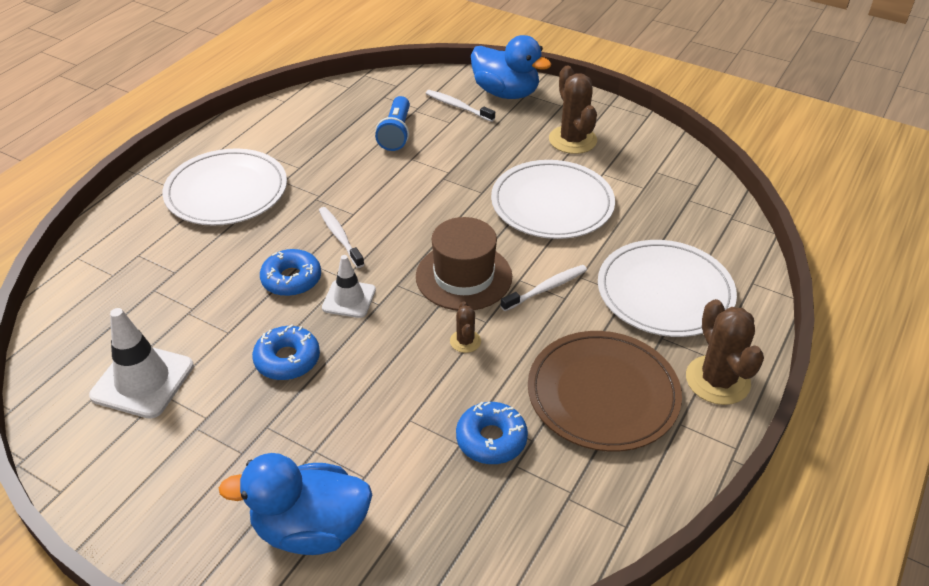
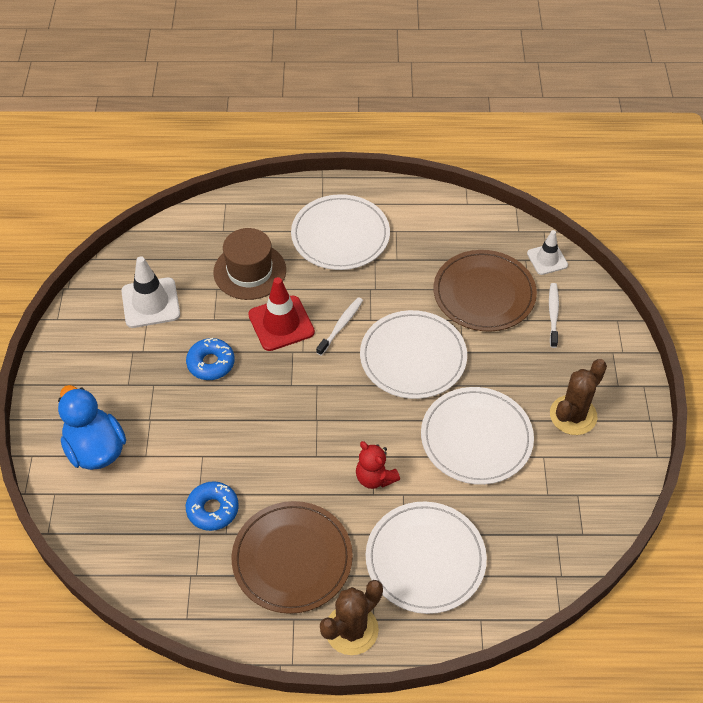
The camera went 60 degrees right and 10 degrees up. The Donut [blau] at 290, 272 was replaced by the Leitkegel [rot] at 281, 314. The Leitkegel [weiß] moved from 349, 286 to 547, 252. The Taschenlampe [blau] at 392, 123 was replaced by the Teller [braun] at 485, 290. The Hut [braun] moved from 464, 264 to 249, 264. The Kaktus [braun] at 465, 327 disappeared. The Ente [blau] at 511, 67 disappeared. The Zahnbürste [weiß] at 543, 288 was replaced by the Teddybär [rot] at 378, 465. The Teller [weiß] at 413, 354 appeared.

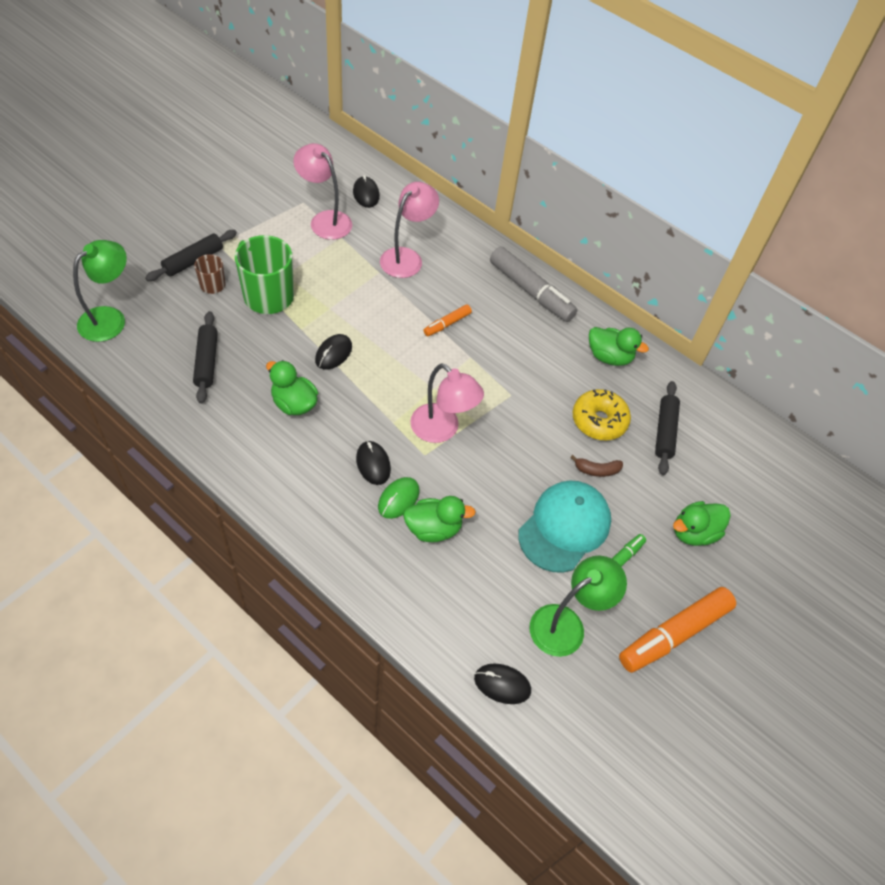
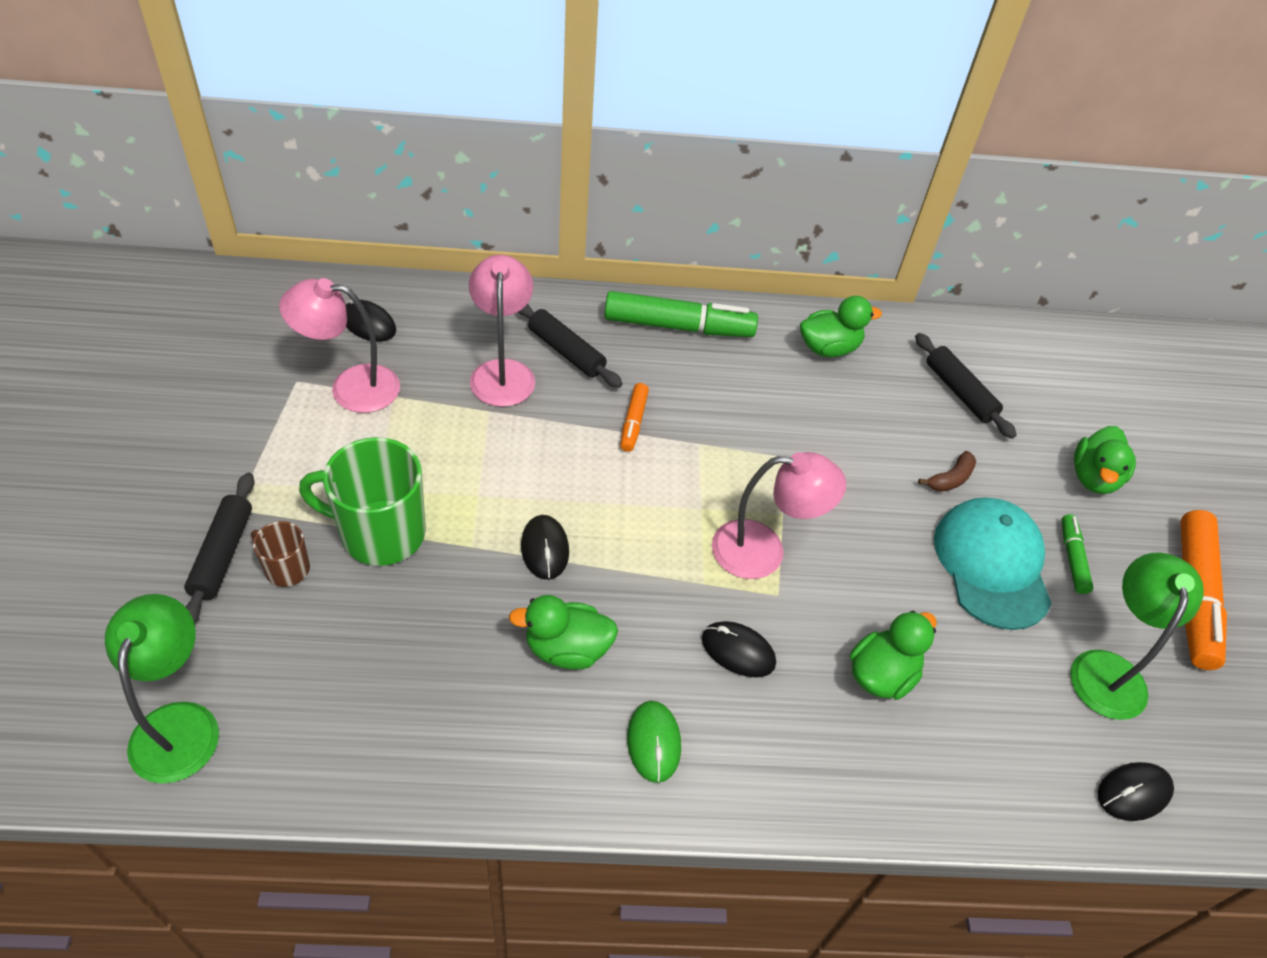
The camera went 40 degrees left and 5 degrees down. The Nudelholz [schwarz] moved from 205, 357 to 570, 346. The Computermaus [grün] moved from 398, 498 to 654, 742. The Filzstift [grau] at 533, 284 became the Filzstift [grün] at 681, 314. The Donut [gelb] at 602, 414 disappeared.

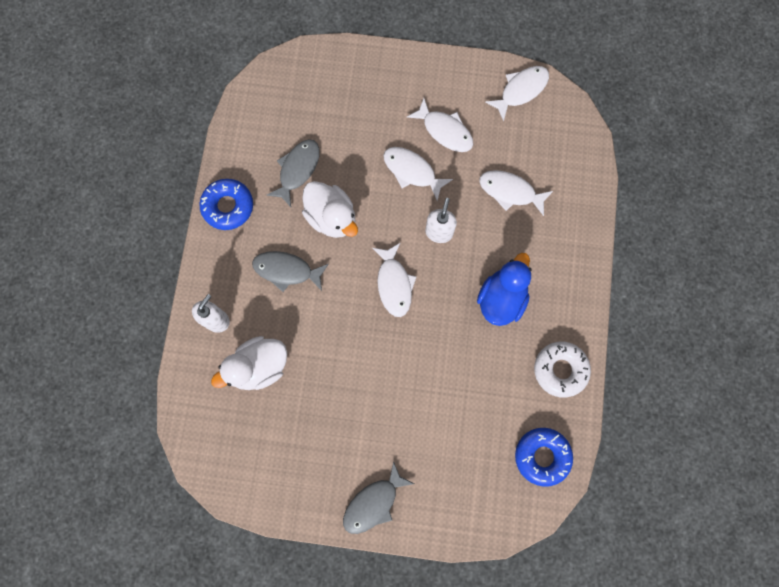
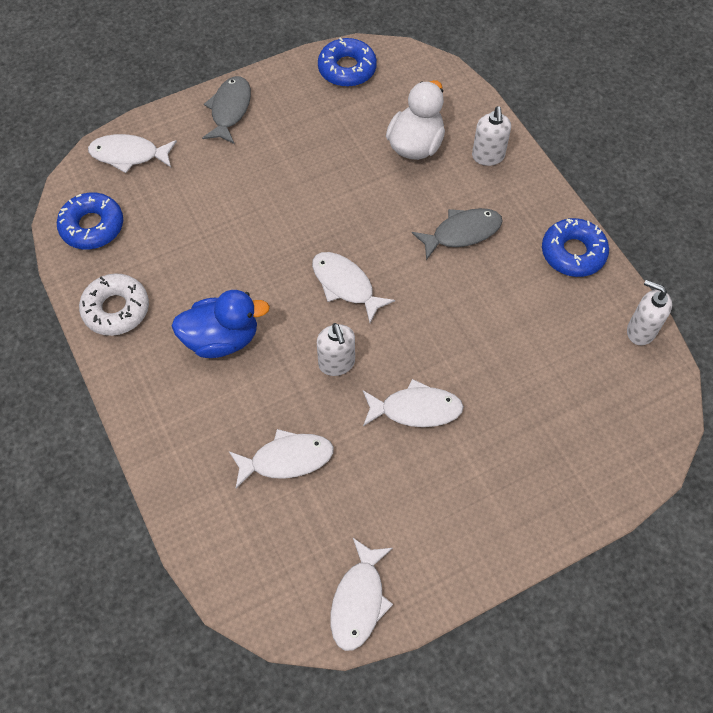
The camera went 145 degrees right and 15 degrees down. The Fisch [grau] at 293, 173 disappeared. The Ente [weiß] at 330, 209 disappeared. The Fisch [weiß] moved from 440, 125 to 132, 153. The Ente [blau] at 504, 289 turned 90 degrees counterclockwise. The Donut [blau] at 347, 62 appeared. The Seifenspender [weiß] at 649, 312 appeared.

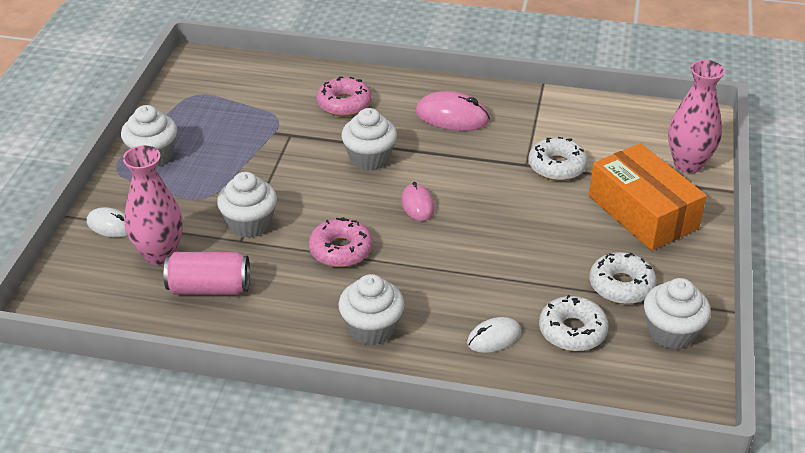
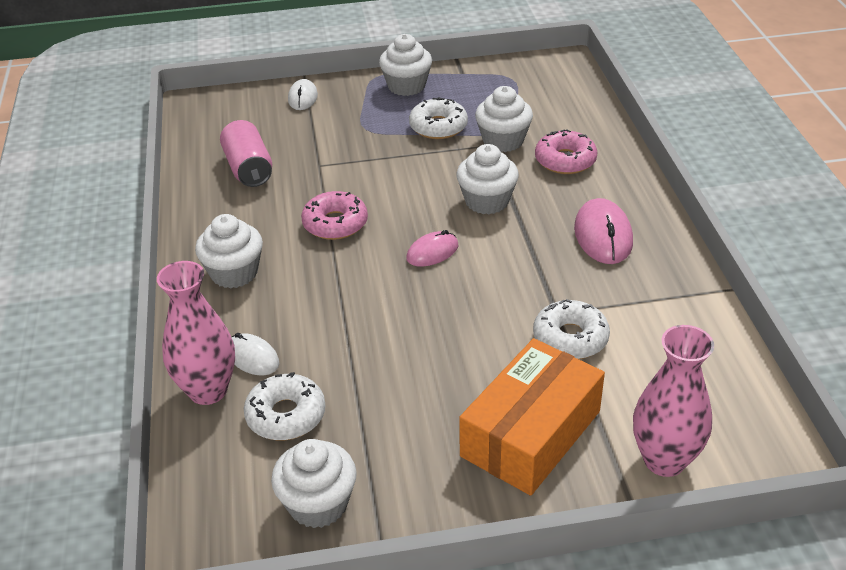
The camera went 70 degrees right and 0 degrees up. The Vase [rosa] moved from 153, 205 to 196, 333. The Muffin [weiß] moved from 247, 205 to 504, 119. The Donut [weiß] moved from 623, 278 to 438, 118.

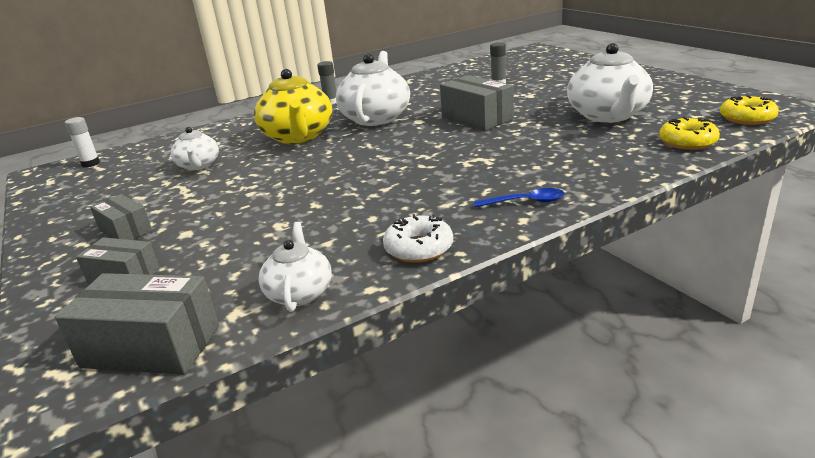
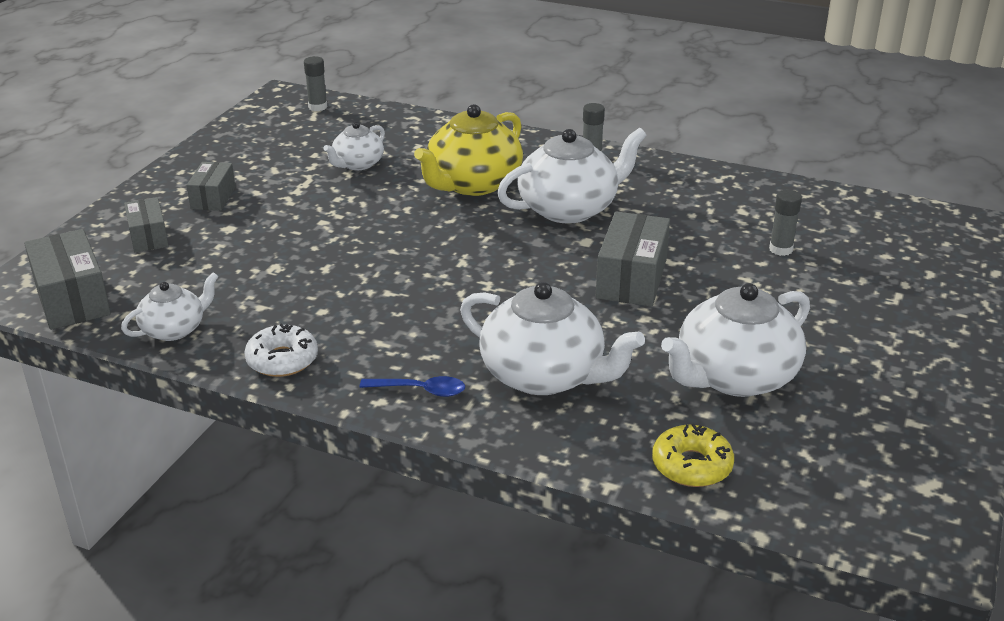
The camera went 50 degrees right and 5 degrees up. The Klebestift [weiß] at 82, 142 became the Klebestift [grau] at 315, 83. The Löffel [blau] at 519, 197 turned 45 degrees counterclockwise. The Donut [gelb] at 749, 110 disappeared. The Teekanne [weiß] at 552, 338 appeared.

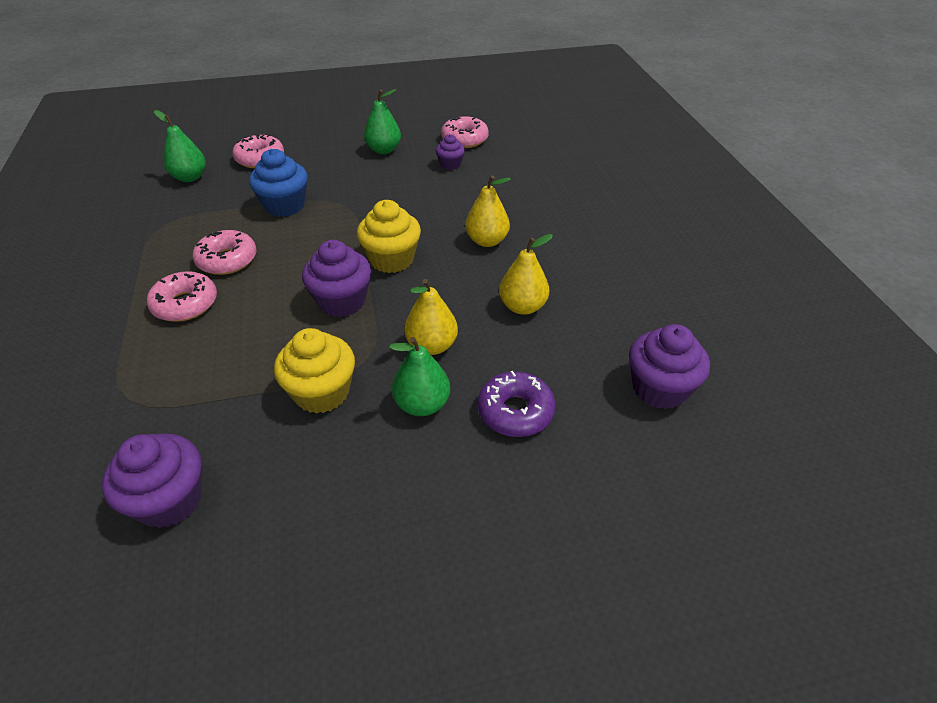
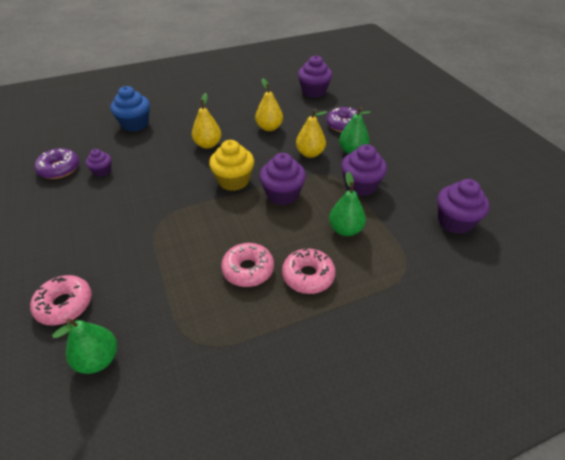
The camera went 100 degrees left and 0 degrees up. The Muffin [blau] moved from 278, 183 to 130, 108. The Muffin [gelb] at 314, 371 became the Muffin [lila] at 364, 170. The Birne [grün] moved from 382, 121 to 347, 204. The Donut [rosa] at 465, 132 became the Donut [lila] at 56, 163.

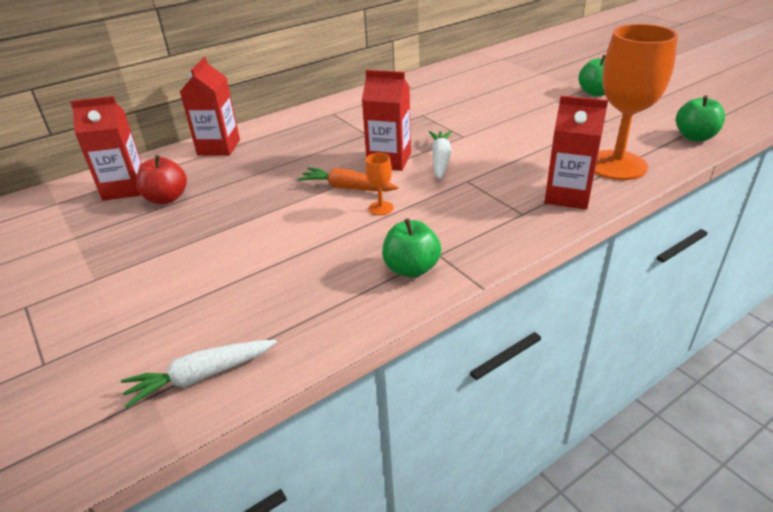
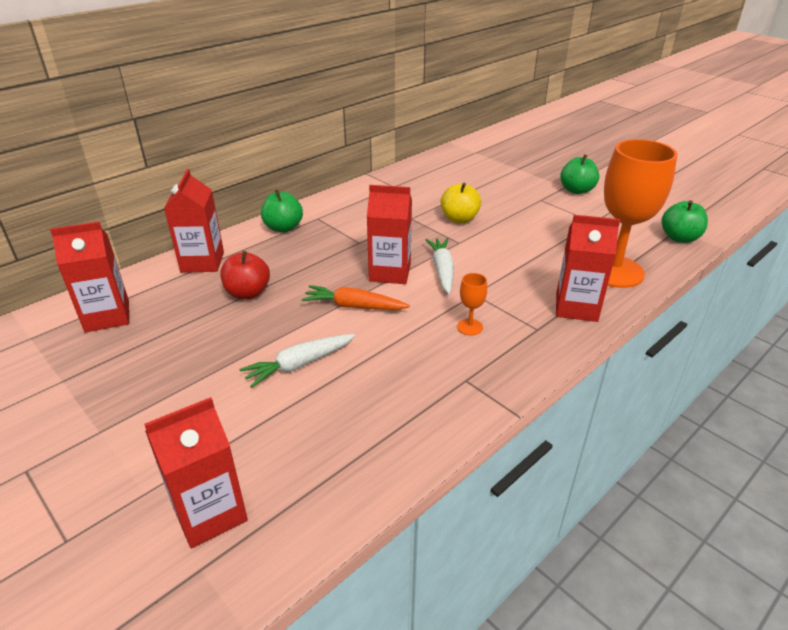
The camera went 10 degrees left and 0 degrees up. The Karotte [weiß] moved from 199, 374 to 297, 361. The Apfel [rot] moved from 161, 179 to 245, 275. The Kelch [orange] moved from 379, 184 to 472, 304. The Apfel [grün] moved from 411, 248 to 282, 211. The Getränkekarton [rot] at 196, 473 appeared. The Apfel [gelb] at 461, 203 appeared.

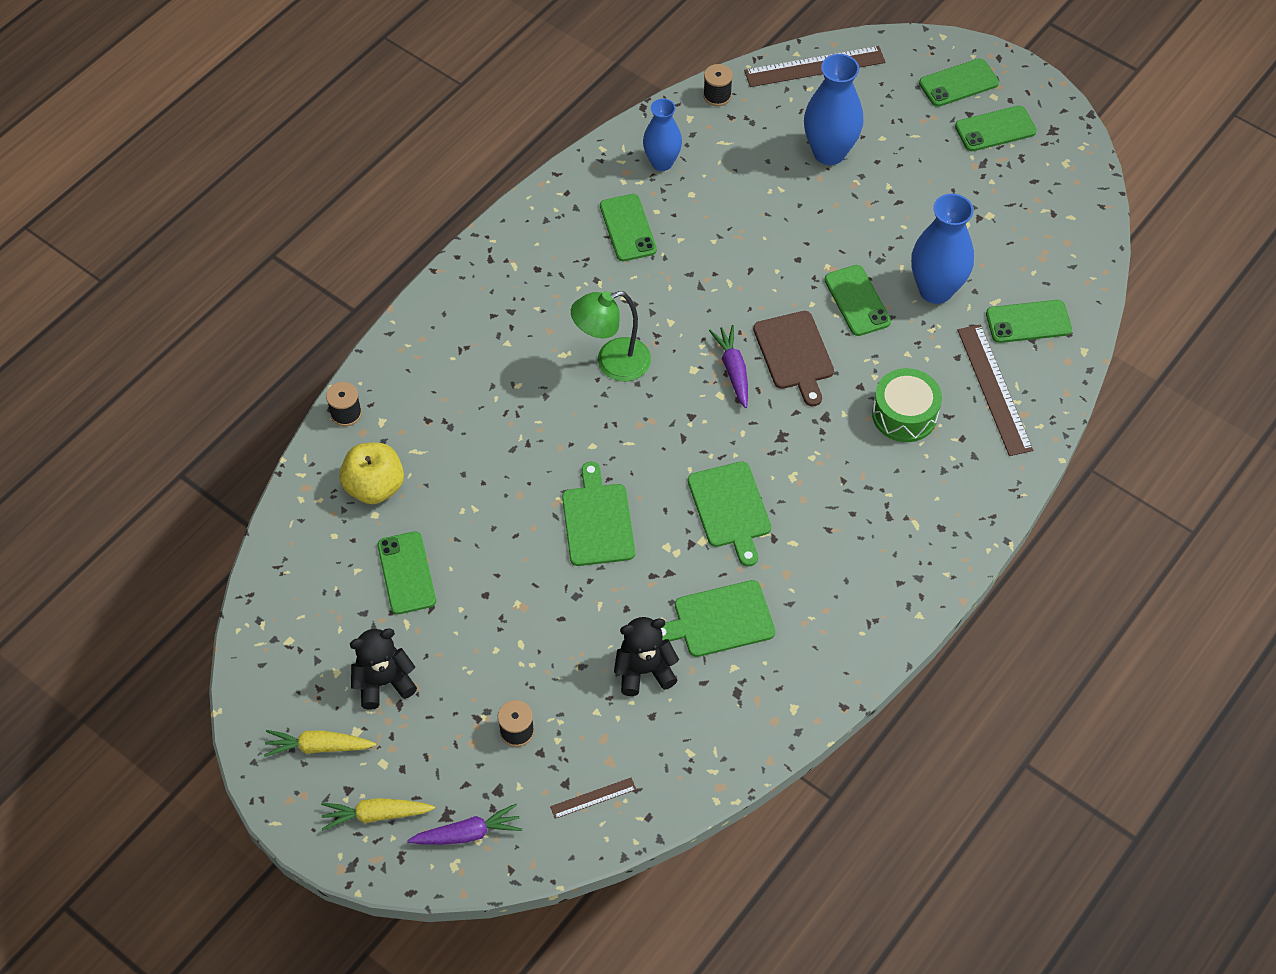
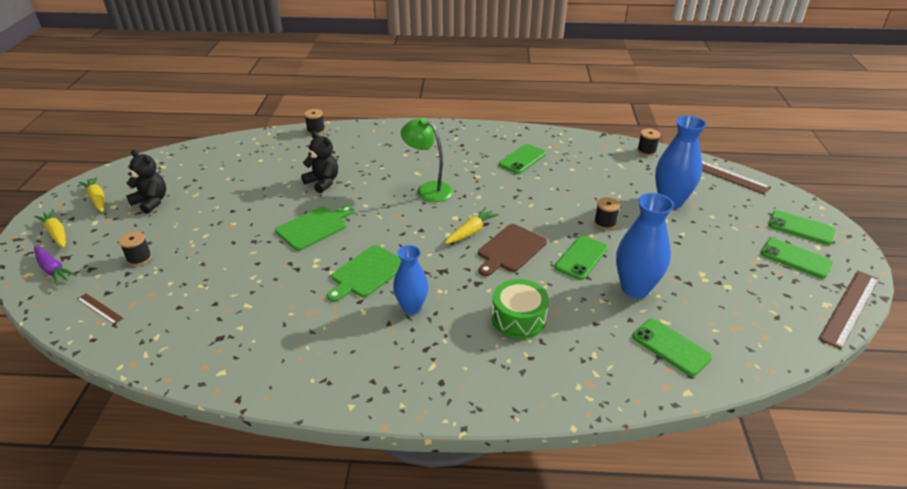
The camera went 55 degrees right and 20 degrees down. The Apfel [gelb] at 371, 473 disappeared. The Handy [grün] at 406, 572 disappeared. The Teddybär [schwarz] moved from 646, 656 to 319, 162. The Vase [blau] moved from 662, 135 to 410, 279. The Schneidebrett [grün] at 718, 618 disappeared. The Karotte [lila] at 728, 366 became the Karotte [gelb] at 472, 225. The Lineal [braun] moved from 995, 390 to 848, 309. The Garnrolle [schwarz] at 607, 213 appeared.

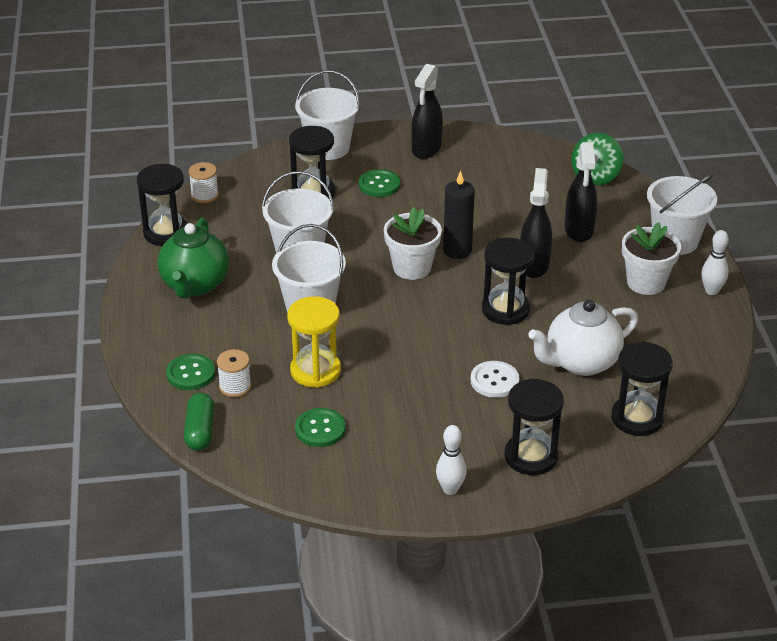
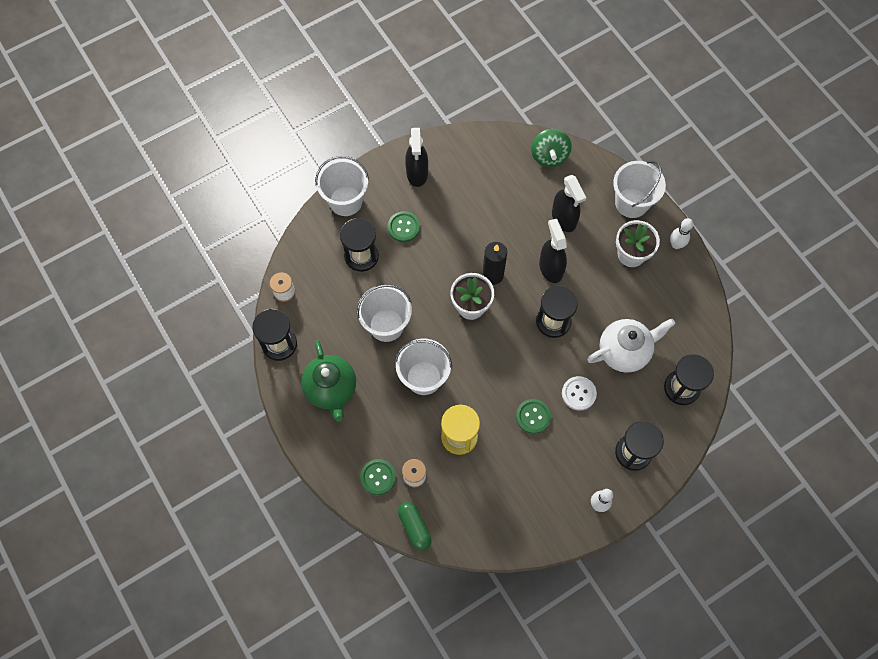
The camera went 25 degrees left and 30 degrees up. The Knopf [grün] moved from 320, 427 to 533, 416. The Teekanne [weiß] at 583, 338 turned 150 degrees counterclockwise.

